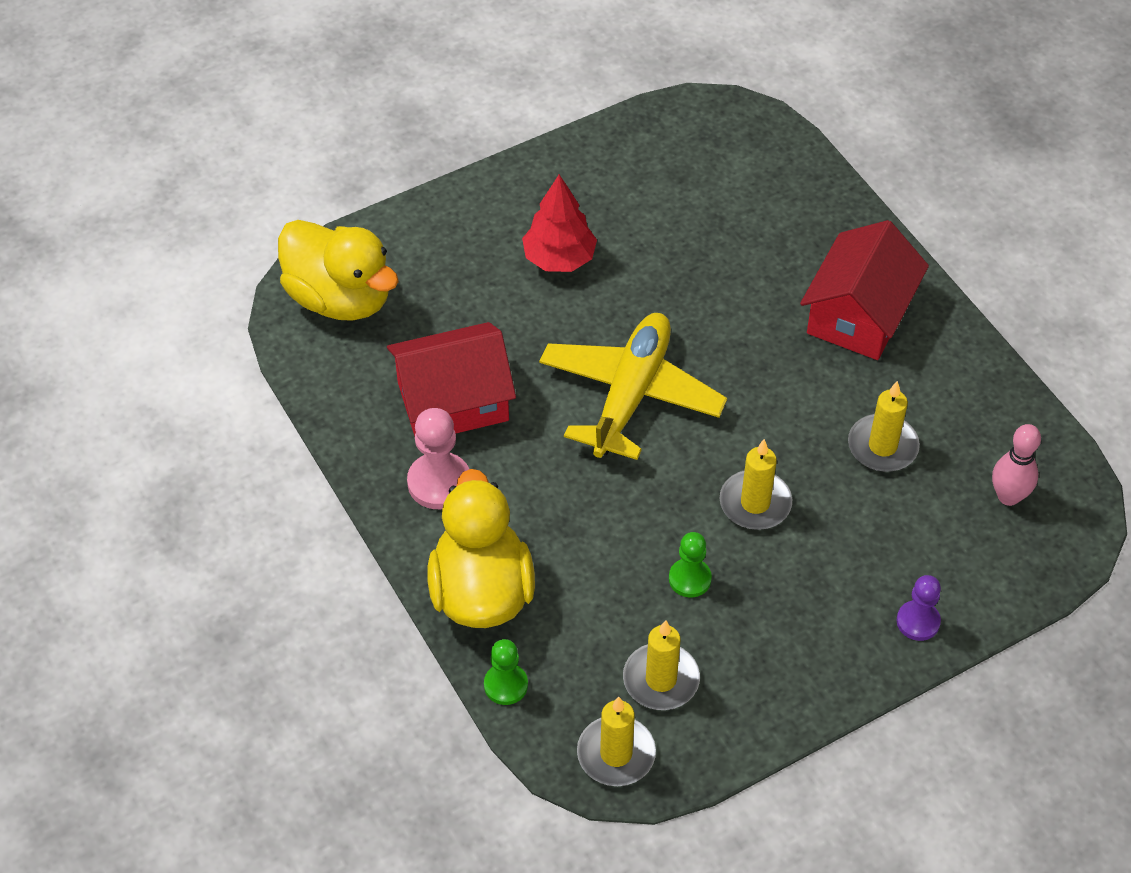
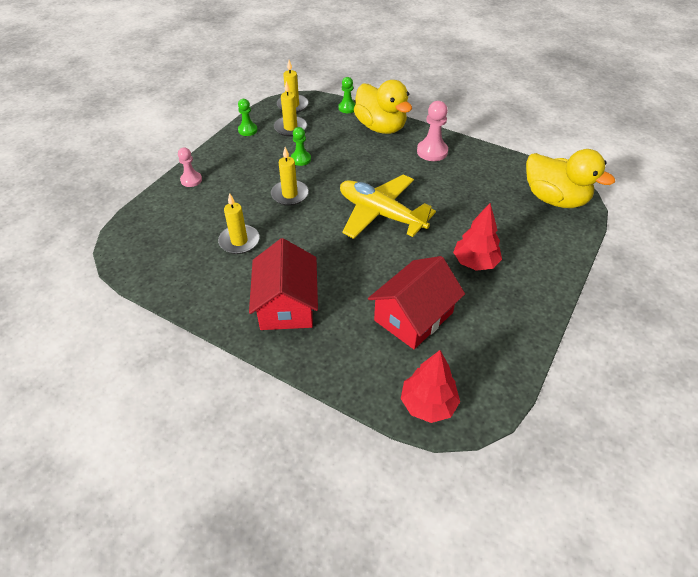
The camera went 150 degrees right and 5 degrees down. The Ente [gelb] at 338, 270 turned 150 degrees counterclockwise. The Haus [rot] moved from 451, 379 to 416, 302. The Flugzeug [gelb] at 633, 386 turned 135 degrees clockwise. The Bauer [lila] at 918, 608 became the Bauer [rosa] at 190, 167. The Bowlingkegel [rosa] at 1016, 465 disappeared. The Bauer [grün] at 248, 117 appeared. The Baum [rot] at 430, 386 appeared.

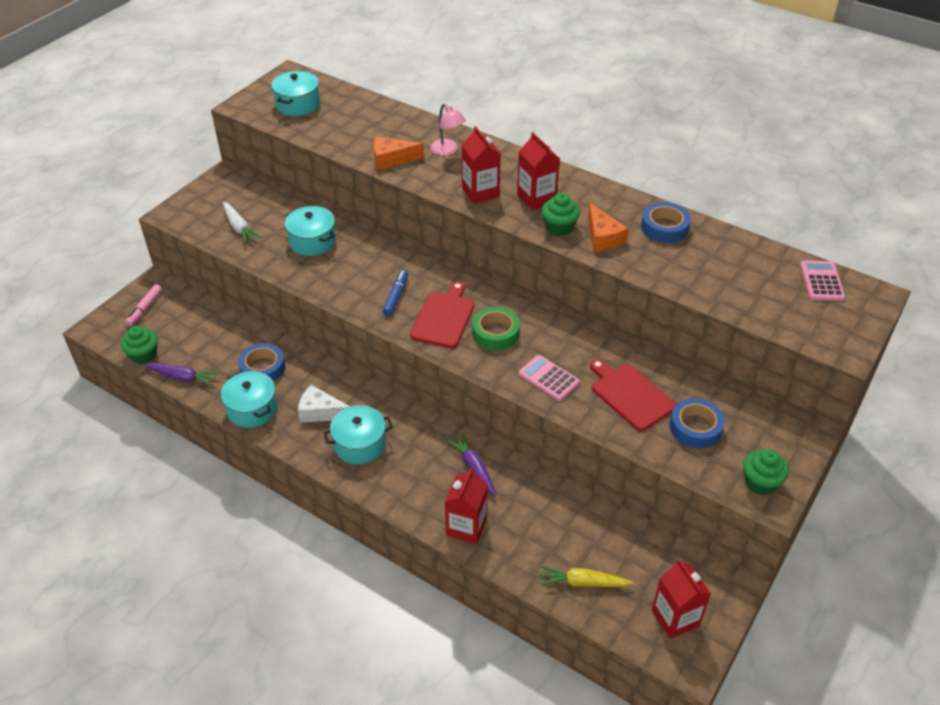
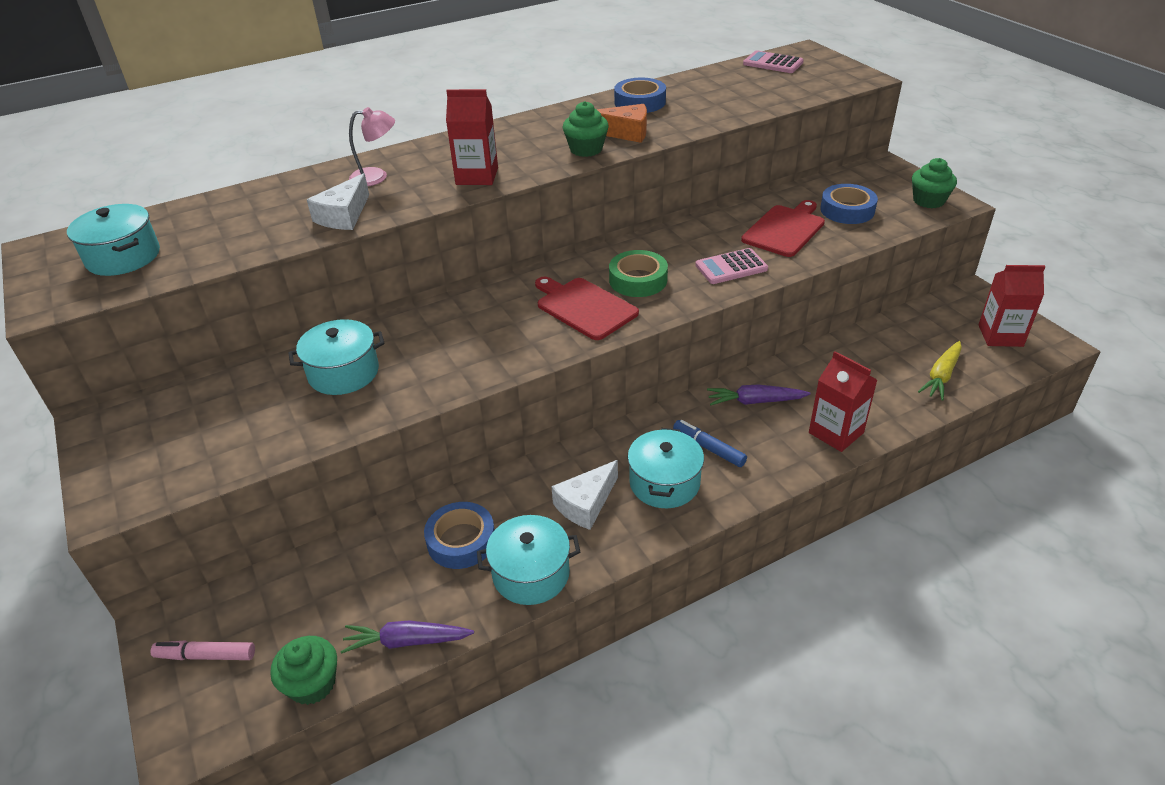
The camera went 60 degrees left and 5 degrees down. The Filzstift [rosa] at 143, 305 turned 135 degrees clockwise. The Karotte [lila] at 182, 374 turned 135 degrees counterclockwise. The Karotte [weiß] at 242, 223 disappeared. The Käse [orange] at 399, 153 became the Käse [weiß] at 338, 201. The Filzstift [blau] moved from 395, 293 to 710, 443. The Getränkekarton [rot] at 538, 171 disappeared. The Schneidebrett [rot] at 633, 395 turned 135 degrees clockwise.

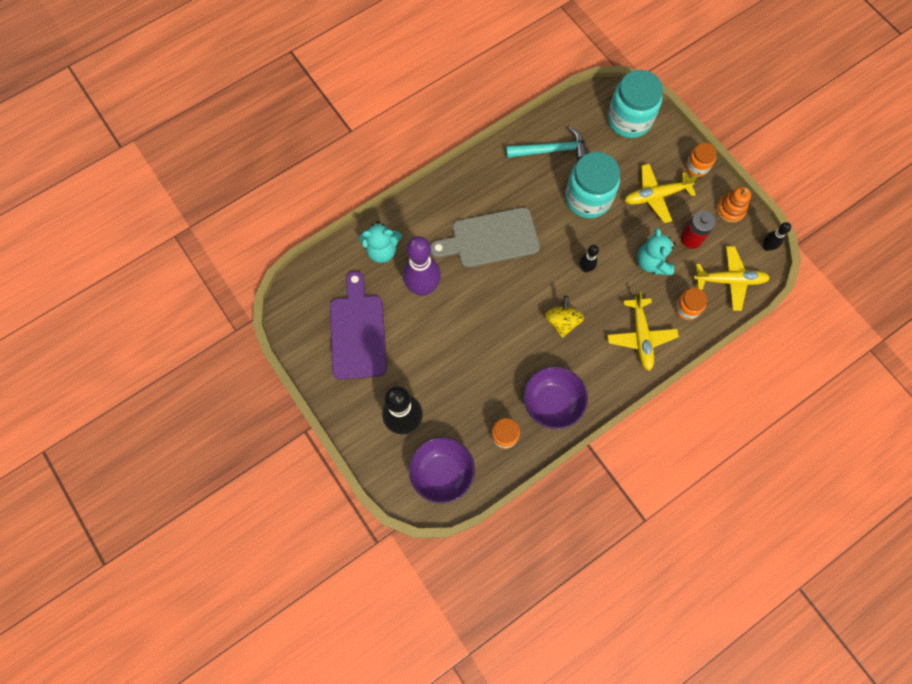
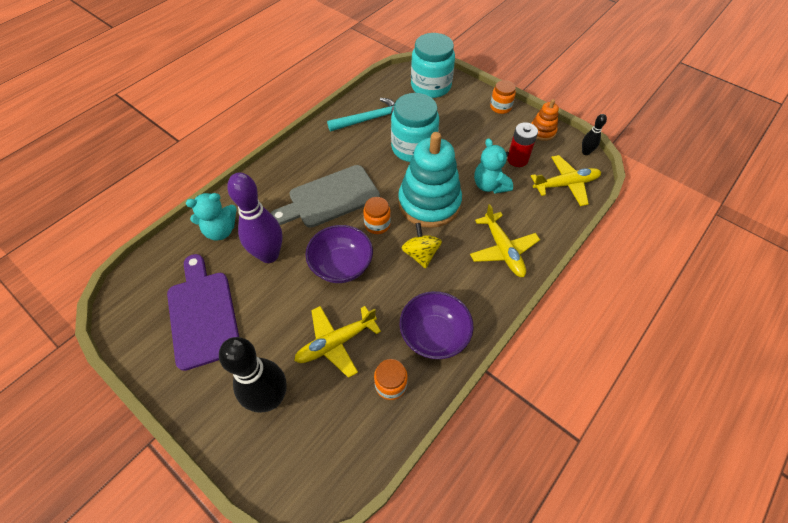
The camera went 15 degrees left and 15 degrees down. The Schüssel [lila] moved from 442, 470 to 339, 254. The Bowlingkegel [schwarz] at 589, 259 was replaced by the Stapelspielzeug [türkis] at 430, 180. The Flugzeug [gelb] moved from 661, 193 to 337, 342. The Einmachglas [orange] moved from 691, 304 to 377, 215.

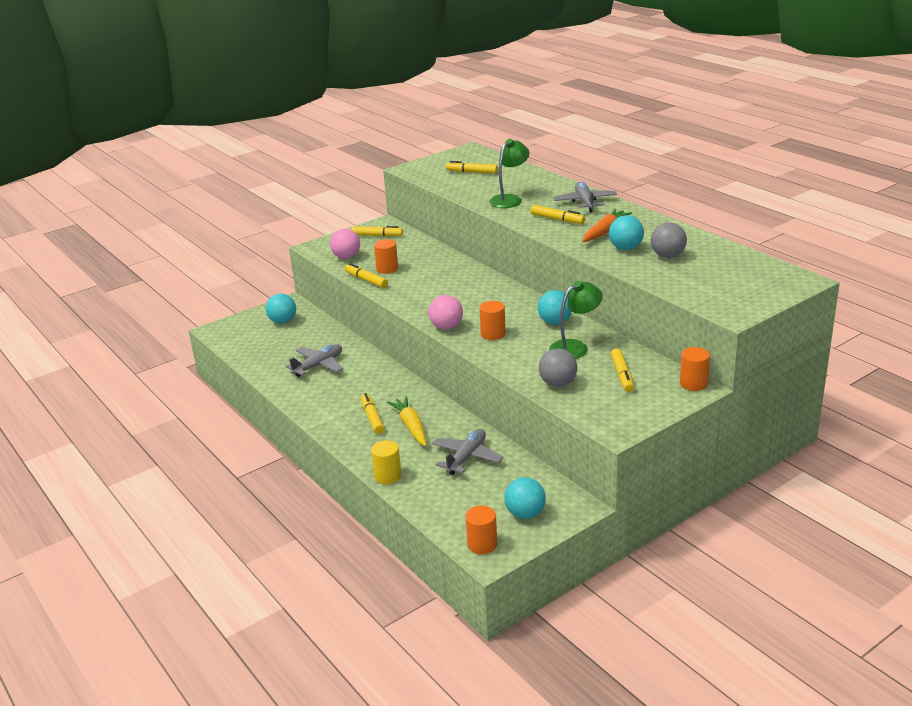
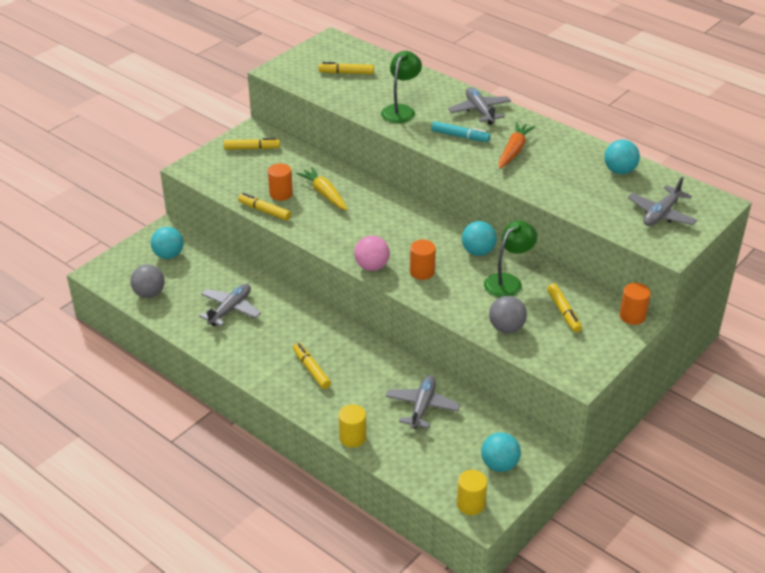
The camera went 15 degrees left and 10 degrees up. The Ball [rosa] at 345, 244 disappeared. The Karotte [gelb] moved from 407, 421 to 322, 188. The Vollzylinder [orange] at 481, 529 became the Vollzylinder [gelb] at 472, 492. The Filzstift [gelb] at 558, 214 became the Filzstift [türkis] at 460, 131. The Ball [türkis] moved from 626, 232 to 622, 157. The Ball [grau] moved from 669, 240 to 147, 281. The Flugzeug [grau] at 662, 201 appeared.

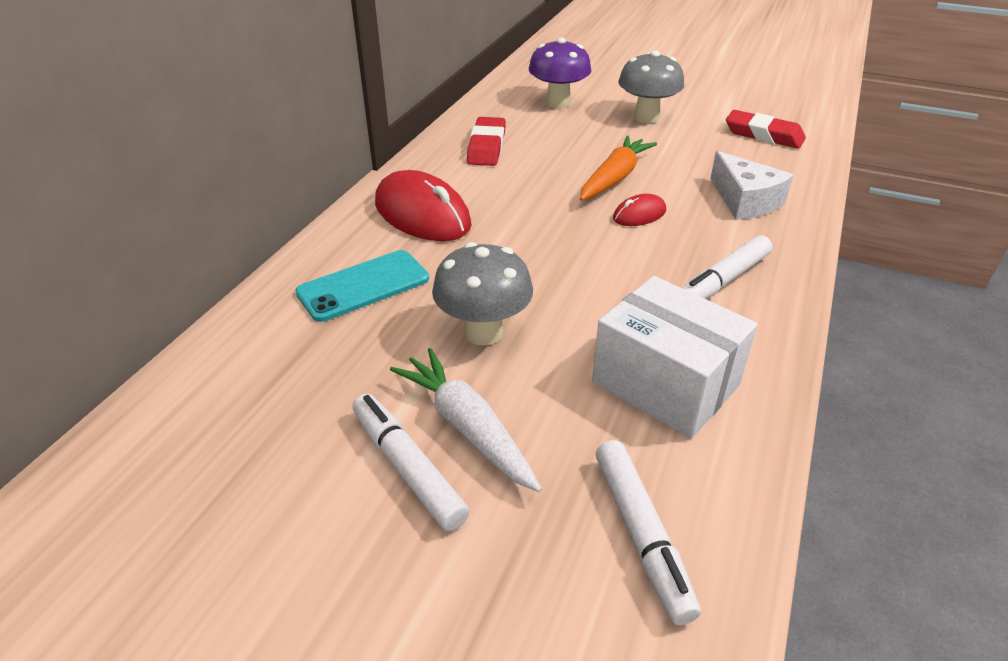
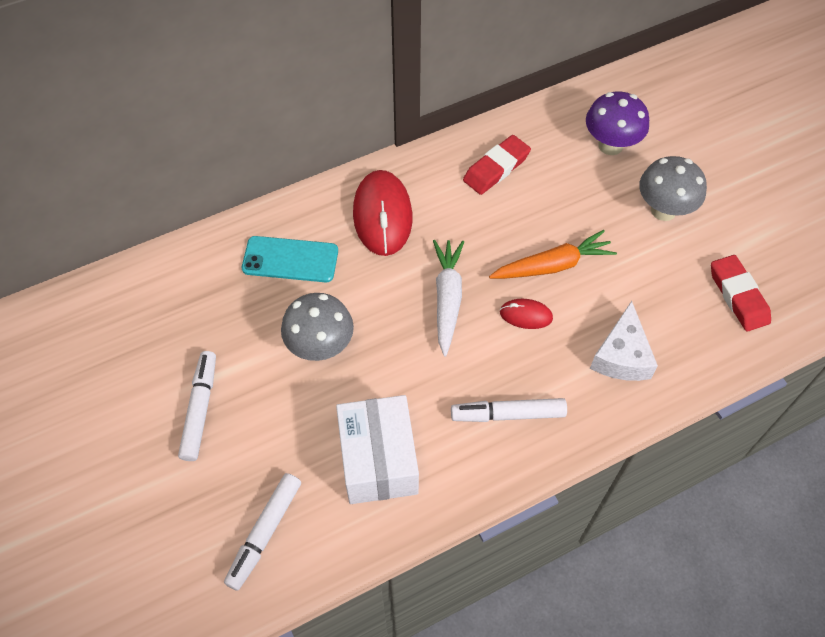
The camera went 40 degrees right and 20 degrees up. The Karotte [weiß] moved from 466, 420 to 448, 298.

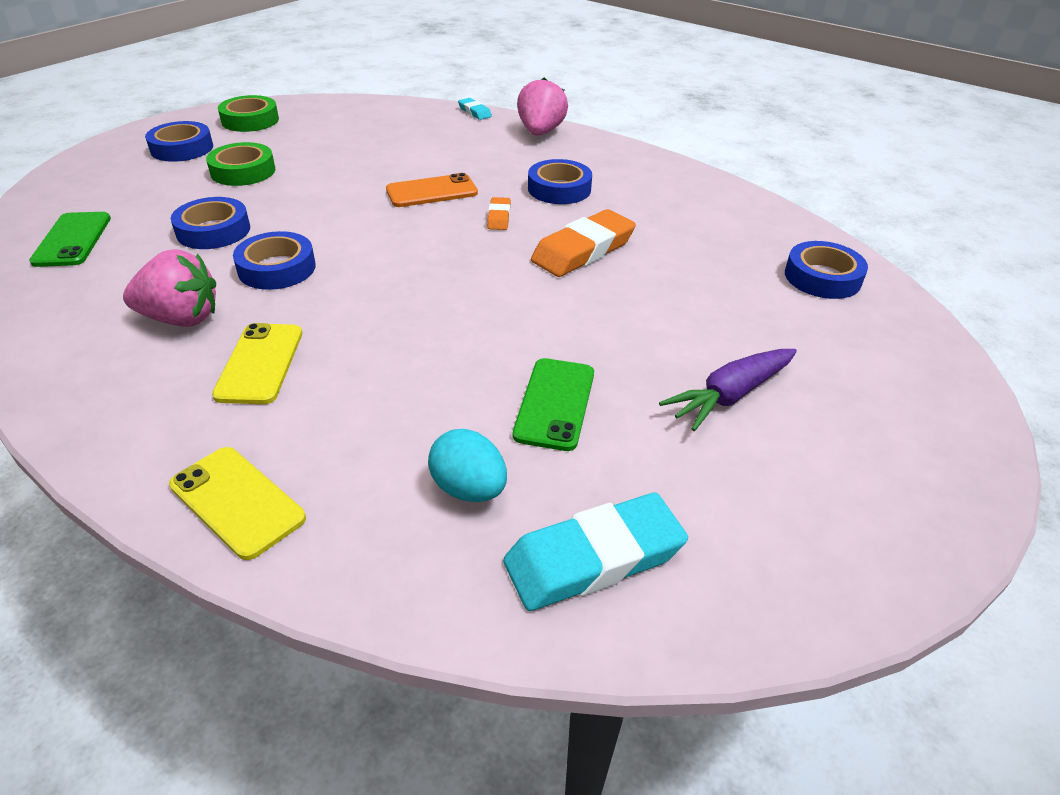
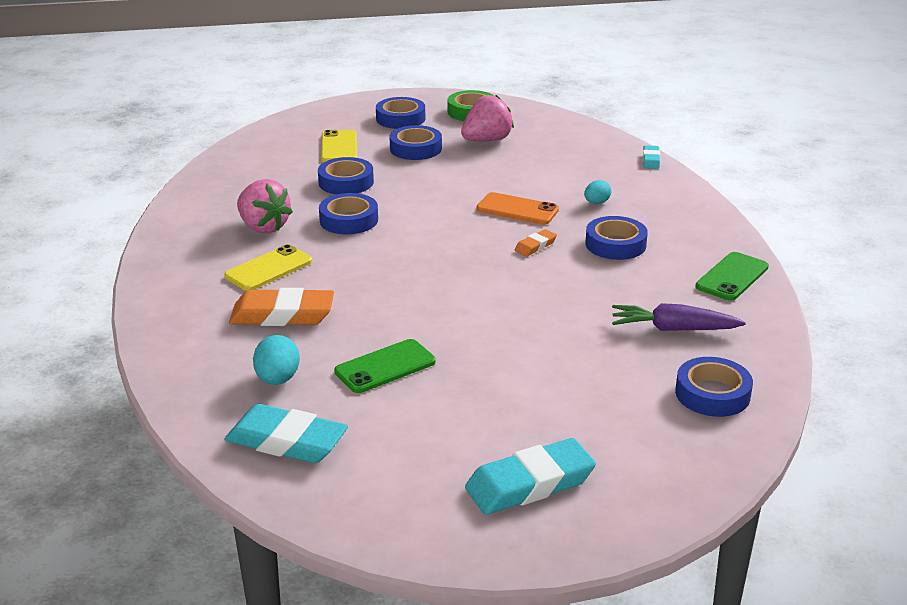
The camera went 45 degrees right and 10 degrees down. The Handy [grün] moved from 70, 239 to 732, 276. The Handy [gelb] moved from 237, 503 to 339, 146. The Klebeband [grün] at 240, 164 became the Klebeband [blau] at 415, 142. The Erdbeere [rosa] moved from 542, 107 to 487, 118. The Radiergummi [orange] moved from 583, 243 to 281, 307. The Karotte [lila] moved from 728, 390 to 679, 317. The Radiergummi [türkis] at 530, 476 appeared. The Ei [türkis] at 597, 192 appeared.

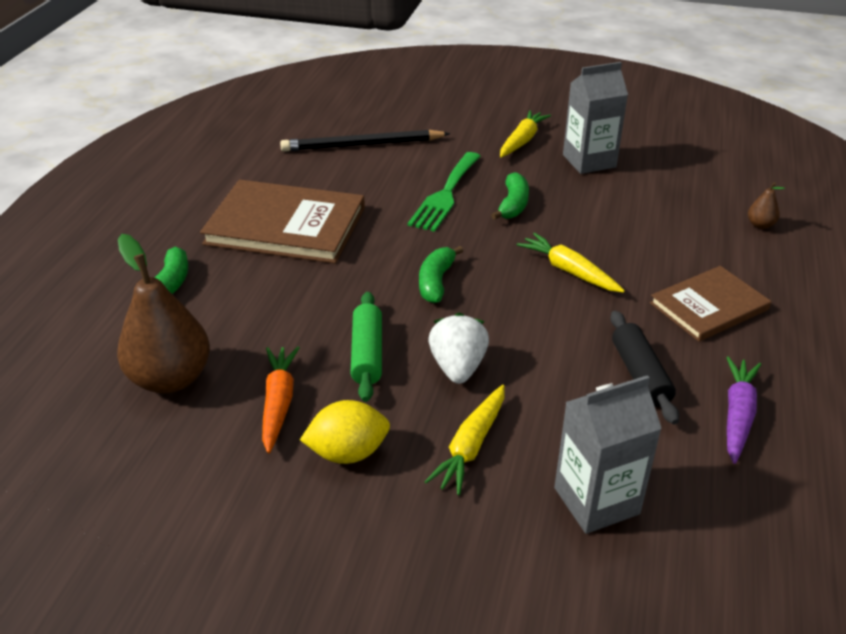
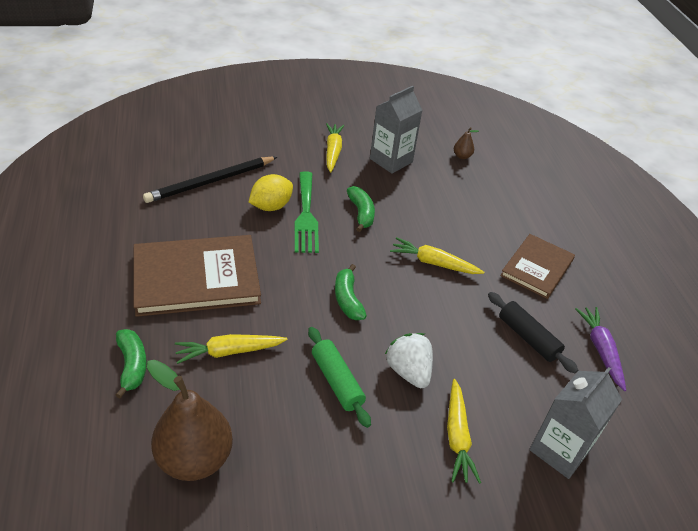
The camera went 30 degrees left and 5 degrees up. The Karotte [orange] at 280, 400 disappeared. The Zitrone [gelb] moved from 345, 432 to 271, 192. The Birne [braun] moved from 766, 205 to 466, 143. The Karotte [gelb] at 231, 349 appeared.

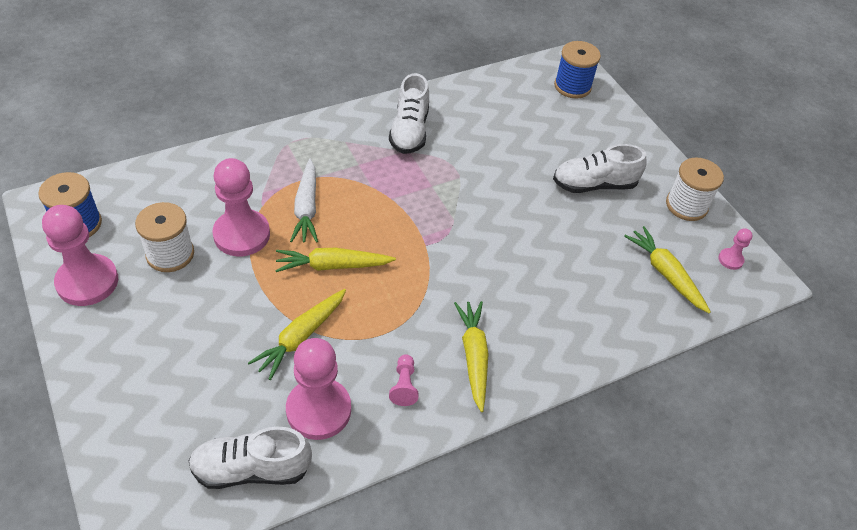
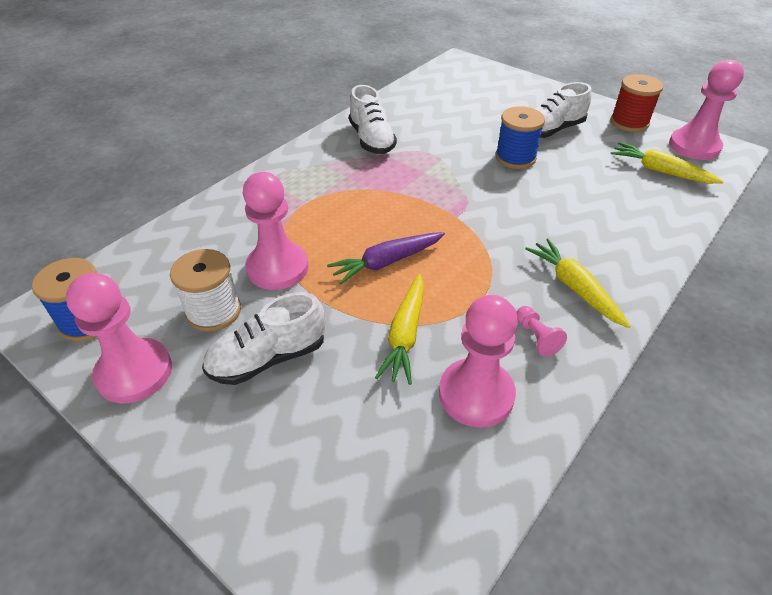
The camera went 20 degrees left and 5 degrees down. The Schuh [weiß] moved from 250, 458 to 264, 338. The Karotte [gelb] at 335, 260 became the Karotte [lila] at 386, 258. The Karotte [weiß] at 304, 201 disappeared. The Garnrolle [blau] moved from 577, 70 to 520, 137. The Garnrolle [weiß] at 695, 189 became the Garnrolle [rot] at 636, 103. The Bauer [rosa] at 735, 249 changed to 2.18 times the size.

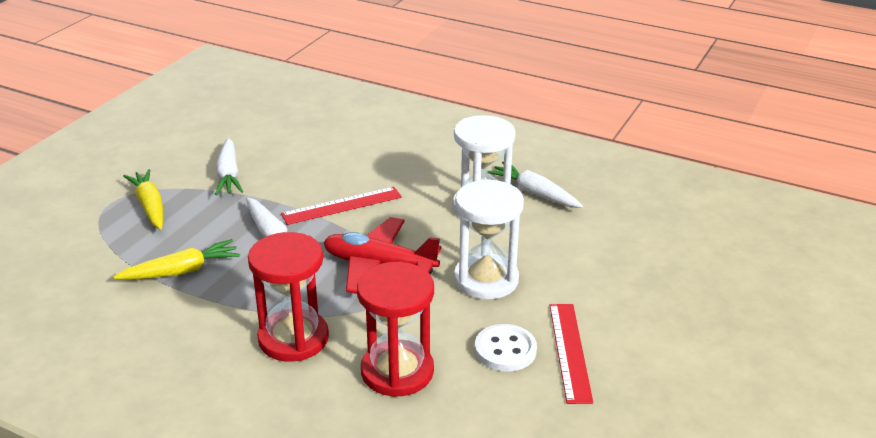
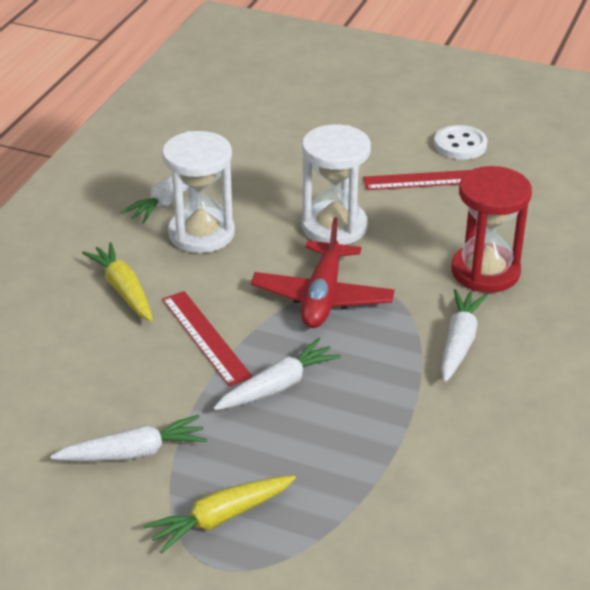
The camera went 95 degrees left and 5 degrees up. The Karotte [gelb] moved from 176, 259 to 117, 282. The Sanduhr [rot] at 288, 297 was replaced by the Karotte [weiß] at 464, 335. The Knopf [weiß] moved from 506, 348 to 460, 142.

